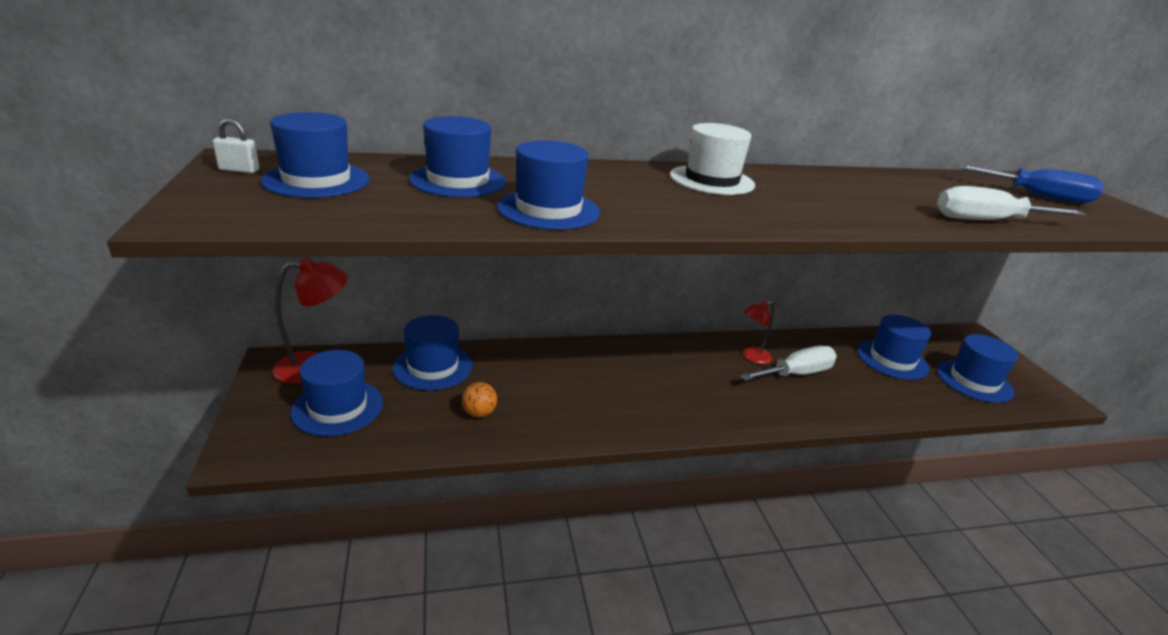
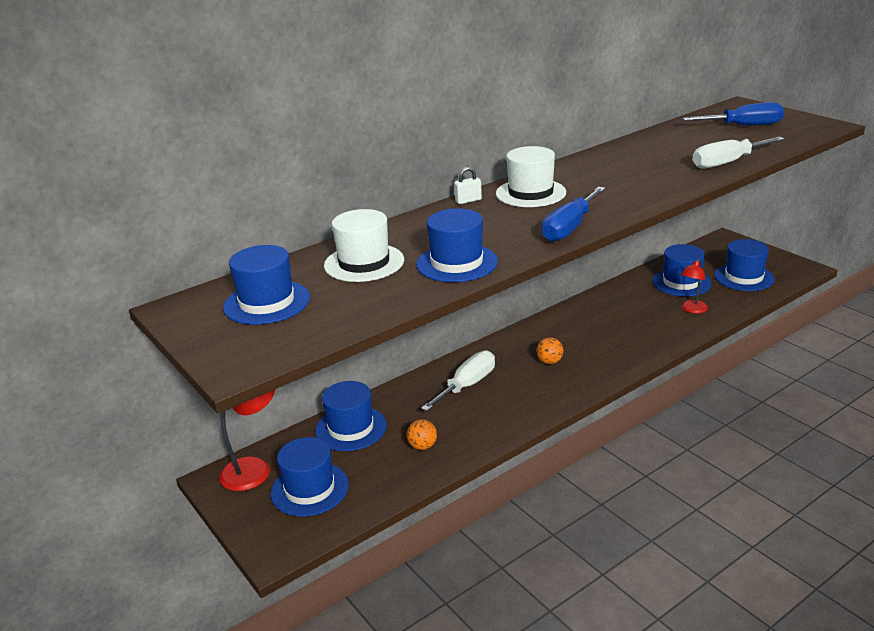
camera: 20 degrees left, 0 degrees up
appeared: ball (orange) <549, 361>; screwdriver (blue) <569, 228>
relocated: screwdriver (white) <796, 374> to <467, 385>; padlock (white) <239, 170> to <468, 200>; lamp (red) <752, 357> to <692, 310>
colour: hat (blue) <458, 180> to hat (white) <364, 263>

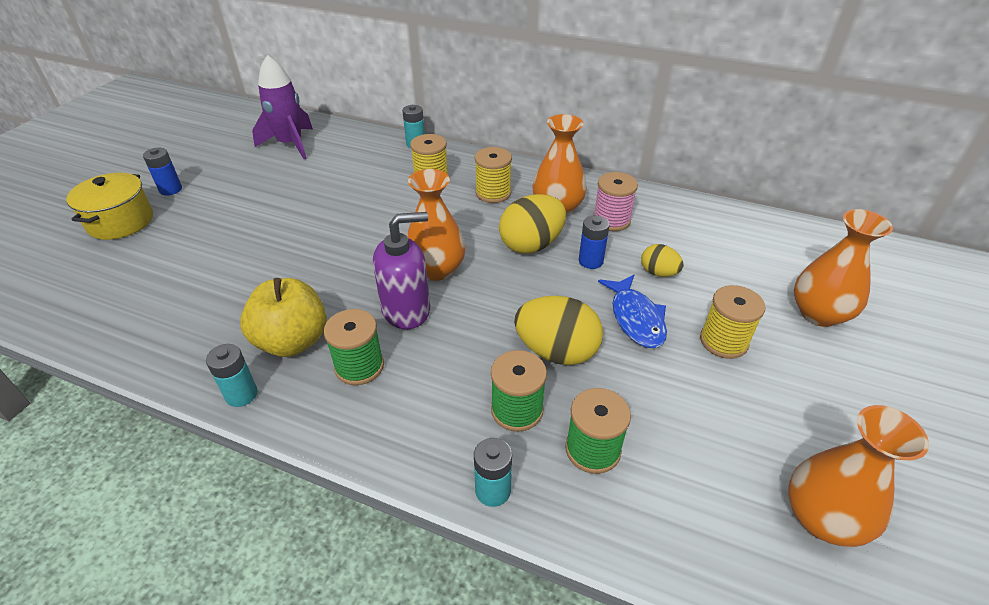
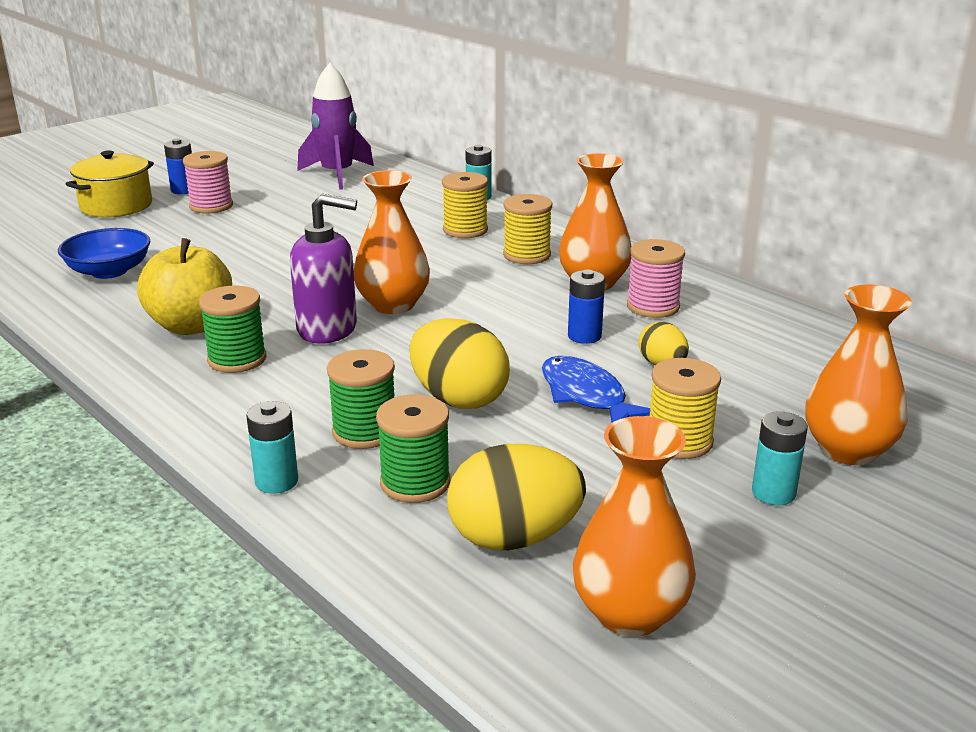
camera: 25 degrees right, 15 degrees down
appeared: bowl (blue) <109, 271>; spool (pink) <211, 206>
relocated: egg (yellow) <531, 245> to <514, 538>; battery (turquoise) <241, 394> to <773, 493>
spun: fish (blue) <635, 318> = <586, 395> 135 degrees clockwise

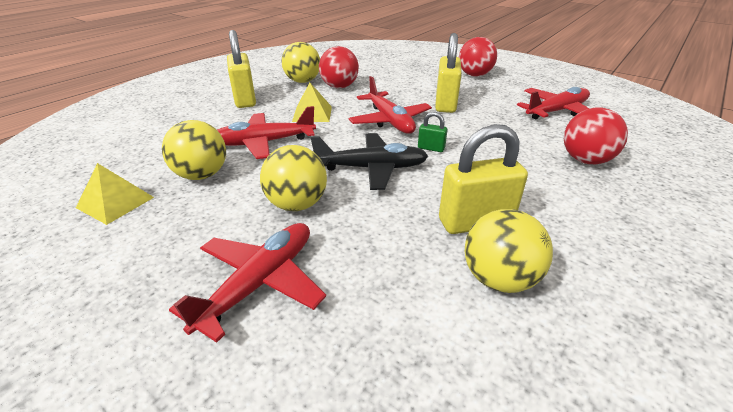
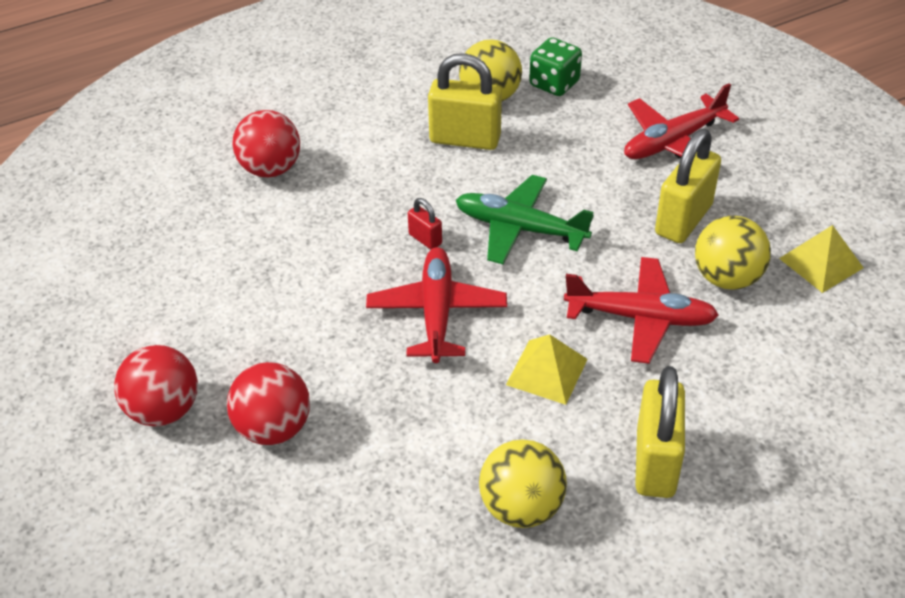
camera: 155 degrees left, 10 degrees up
missing: ball (yellow) <297, 204>; plane (red) <557, 111>
appeared: dice (green) <554, 84>
relocated: ball (red) <339, 87> to <273, 428>; padlock (yellow) <445, 104> to <683, 219>
colour: padlock (green) <431, 148> to padlock (red) <425, 239>; plane (black) <372, 168> to plane (green) <520, 228>

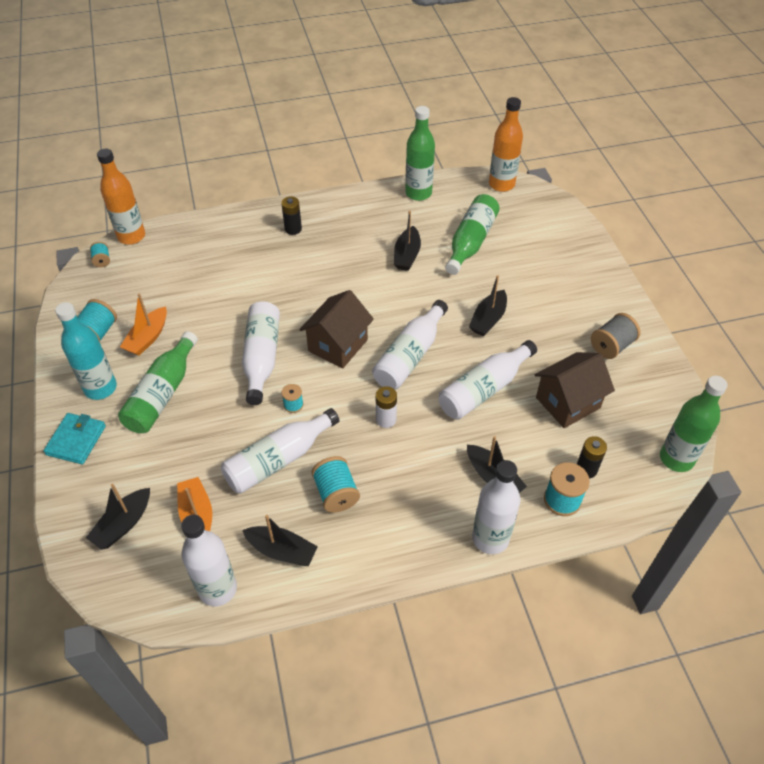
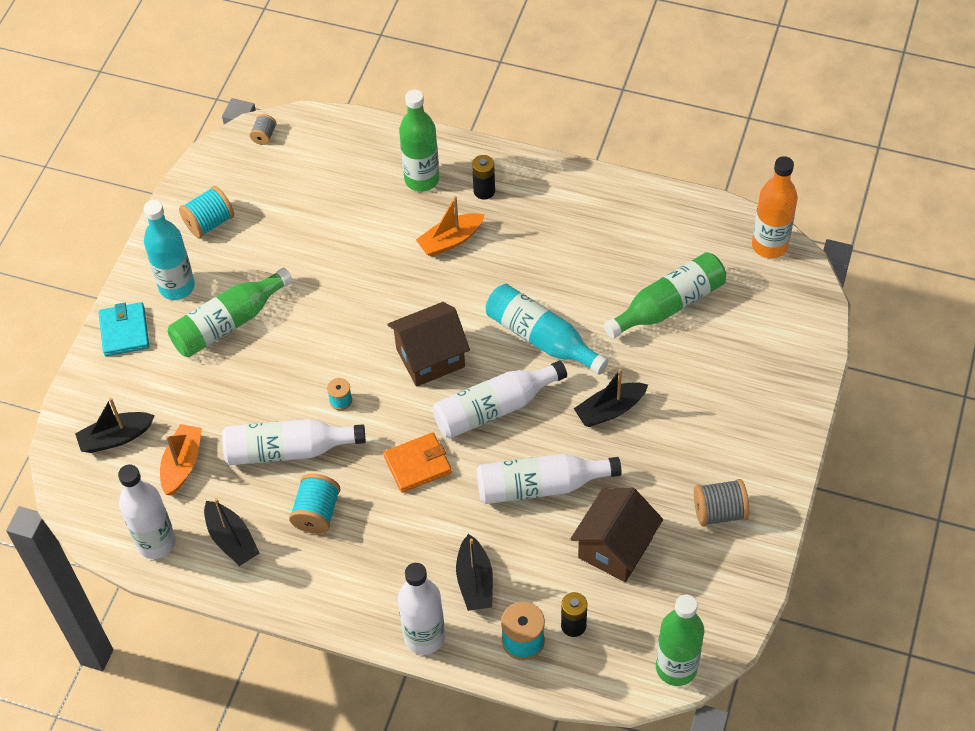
camera: 35 degrees right, 5 degrees up
missing: bottle (orange) <131, 236>; bottle (white) <262, 357>; boat (black) <407, 255>
appeared: bottle (turquoise) <541, 338>
relocated: bottle (green) <418, 193> to <422, 179>; boat (orange) <148, 338> to <450, 240>
exchanged: battery (white) <386, 419> to wallet (orange) <417, 464>
colour: spool (turquoise) <102, 260> to spool (grey) <264, 136>
spun: wallet (turquoise) <76, 440> = <124, 331> 60 degrees counterclockwise; house (brown) <567, 403> = <615, 548> 60 degrees counterclockwise

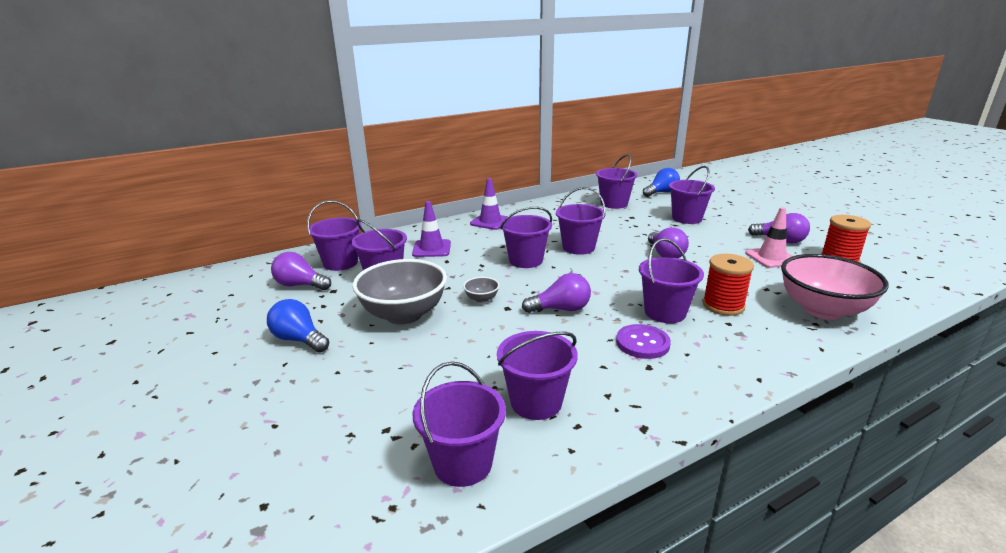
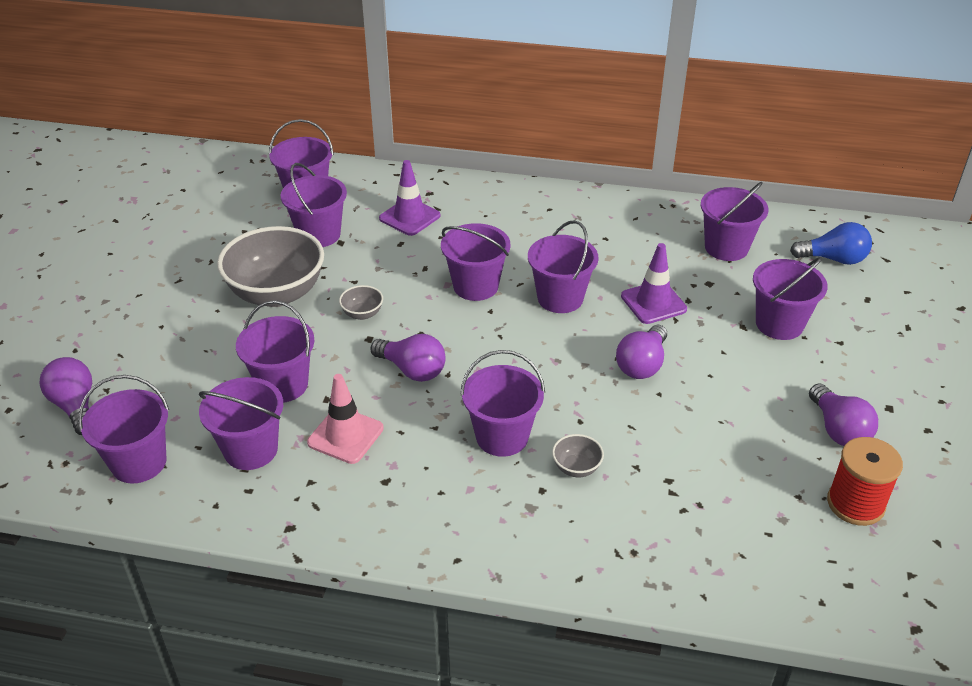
camera: 40 degrees right, 15 degrees up
missing: light bulb (blue) <299, 340>; button (purple) <642, 343>; bowl (pink) <822, 310>
appeared: bucket (purple) <282, 385>
relocated: light bulb (purple) <300, 285> to <75, 406>; traffic cone (pink) <771, 258> to <345, 435>; traffic cone (purple) <490, 222> to <653, 303>
exchanged: spool (red) <723, 305> to bowl (grey) <576, 468>

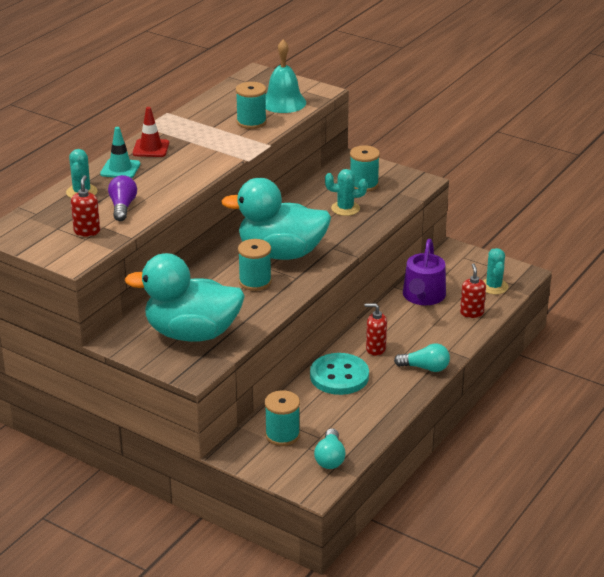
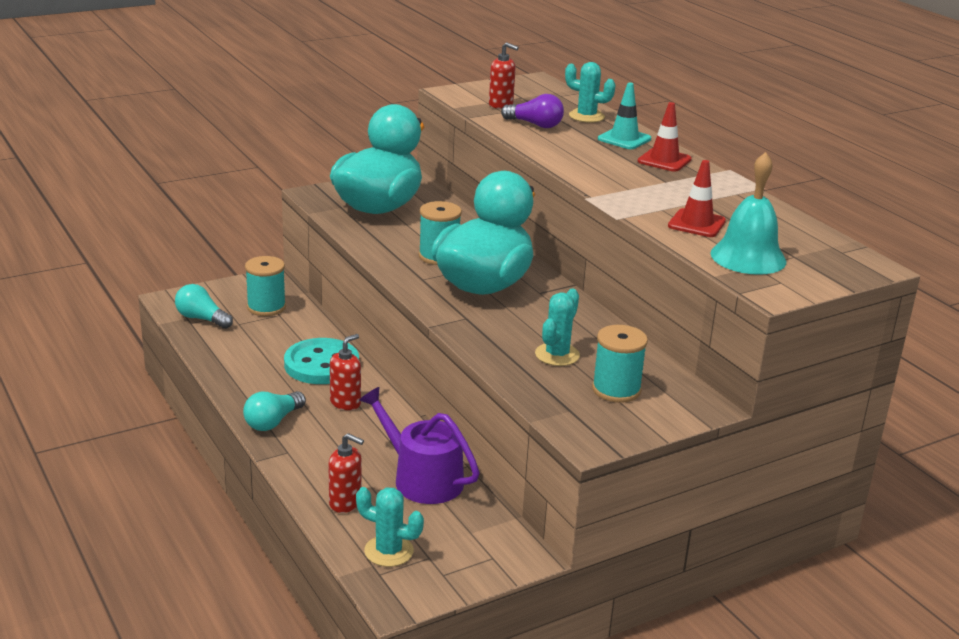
camera: 115 degrees right, 5 degrees down
exchanged: spool (turquoise) <251, 122> to traffic cone (red) <696, 223>

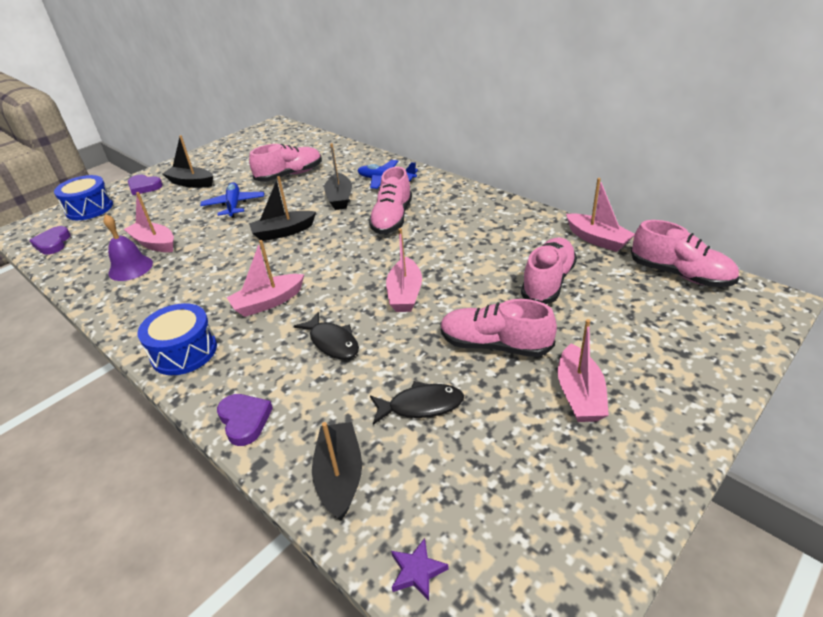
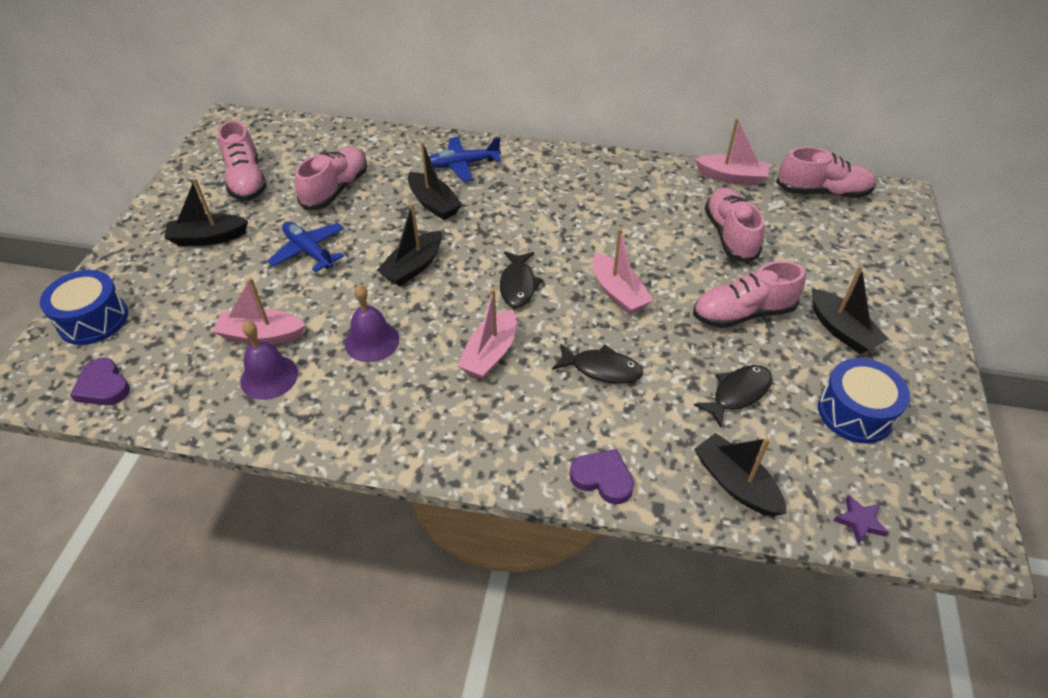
camera: 35 degrees left, 10 degrees up
missing: heart (purple) <144, 187>
appeared: bell (purple) <372, 341>; fish (black) <518, 285>
relocated: shoe (pink) <392, 219> to <246, 180>; drum (blue) <184, 352> to <855, 412>
colour: boat (pink) <579, 394> to boat (black) <842, 330>

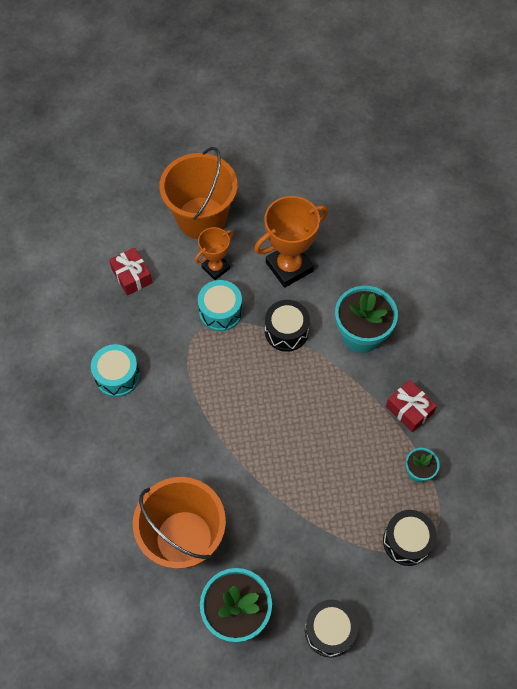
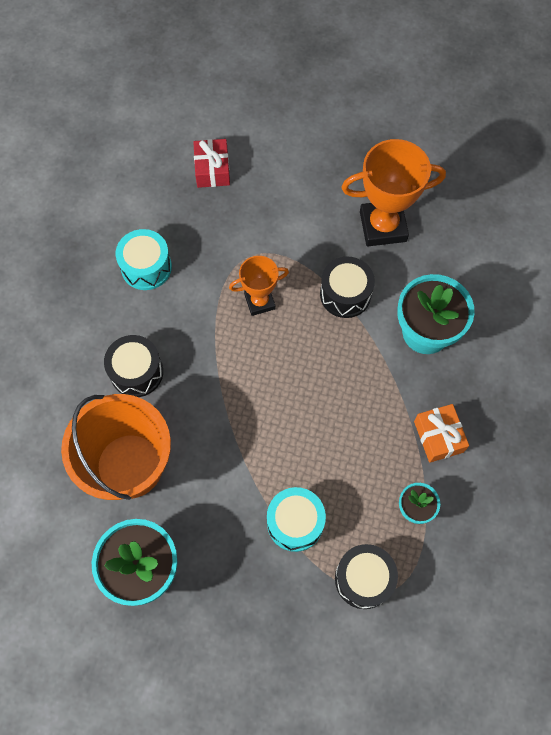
camera: 25 degrees right, 5 degrees up
missing: bucket (orange) <201, 218>
relocated: drum (black) <329, 631> to <136, 372>; trophy (orange) <216, 268> to <259, 302>; drum (turquoise) <220, 312> to <295, 522>
colour: gift (red) <409, 410> to gift (orange) <438, 436>

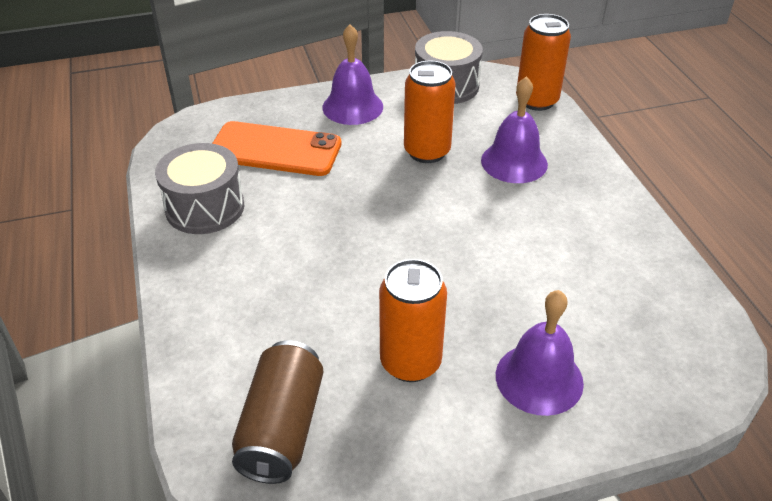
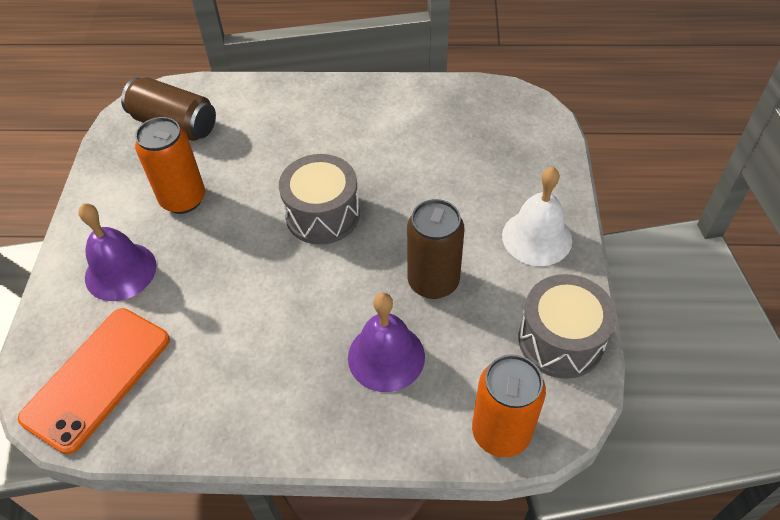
camera: 110 degrees right, 10 degrees up
relocated: phone (orange) <275, 150> to <97, 378>; drum (grey) <205, 207> to <322, 214>
colour: can (orange) <427, 151> to can (brown) <433, 281>; bell (purple) <352, 107> to bell (white) <536, 237>

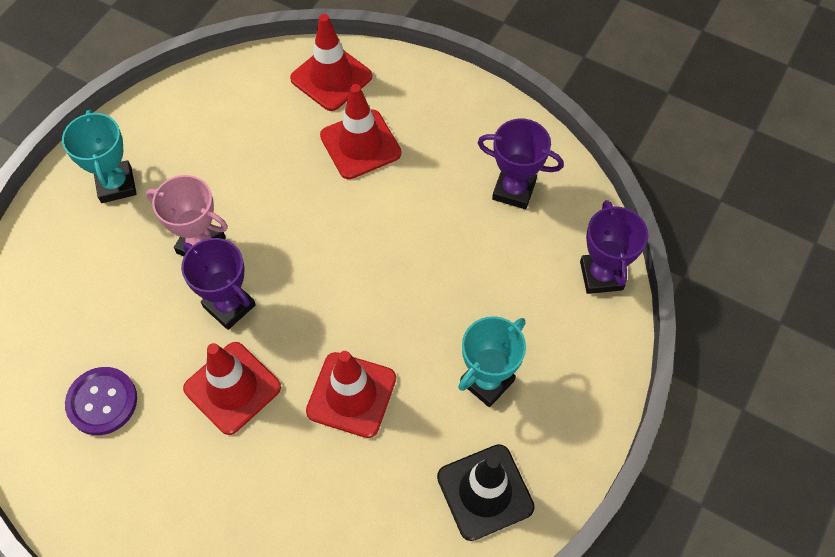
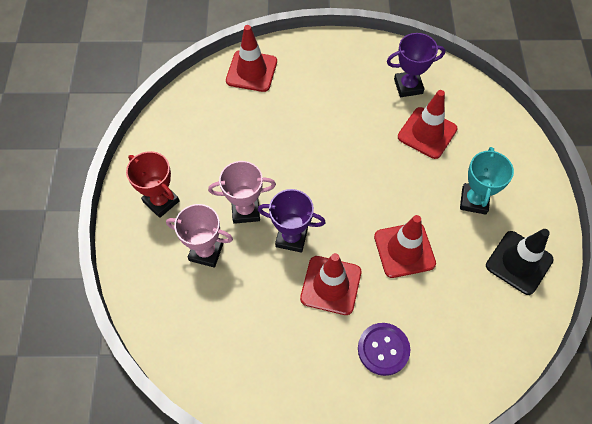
camera: 30 degrees left, 0 degrees up
missing: trophy (purple) <601, 275>
appeared: trophy (pink) <206, 252>
relocated: button (purple) <102, 402> to <383, 349>; traffic cone (red) <360, 144> to <427, 133>
colour: trophy (turquoise) <116, 185> to trophy (red) <161, 201>

